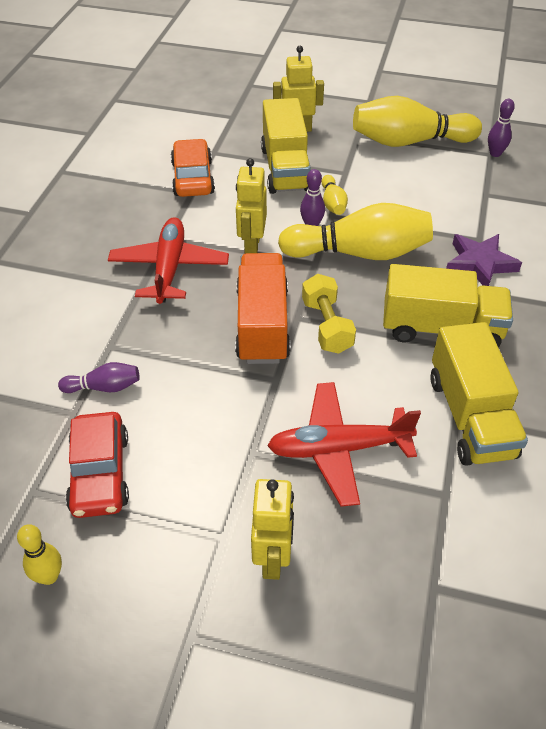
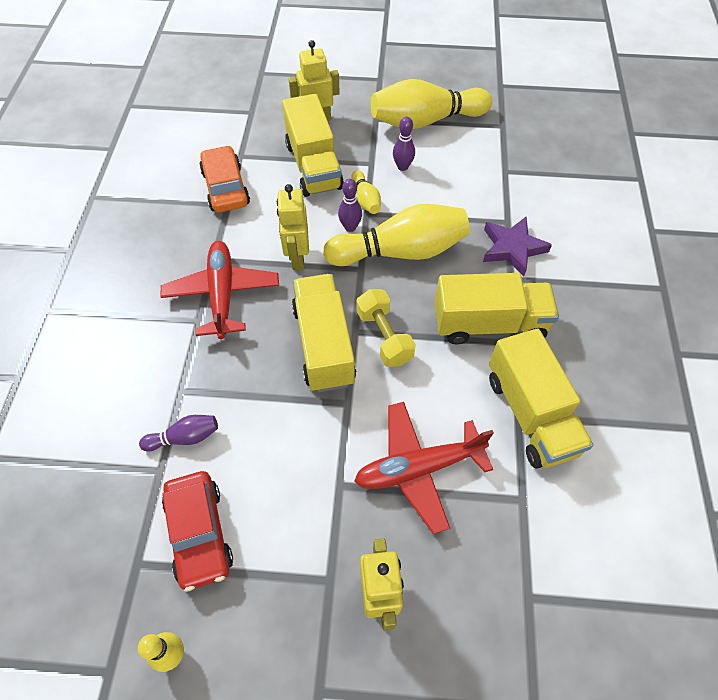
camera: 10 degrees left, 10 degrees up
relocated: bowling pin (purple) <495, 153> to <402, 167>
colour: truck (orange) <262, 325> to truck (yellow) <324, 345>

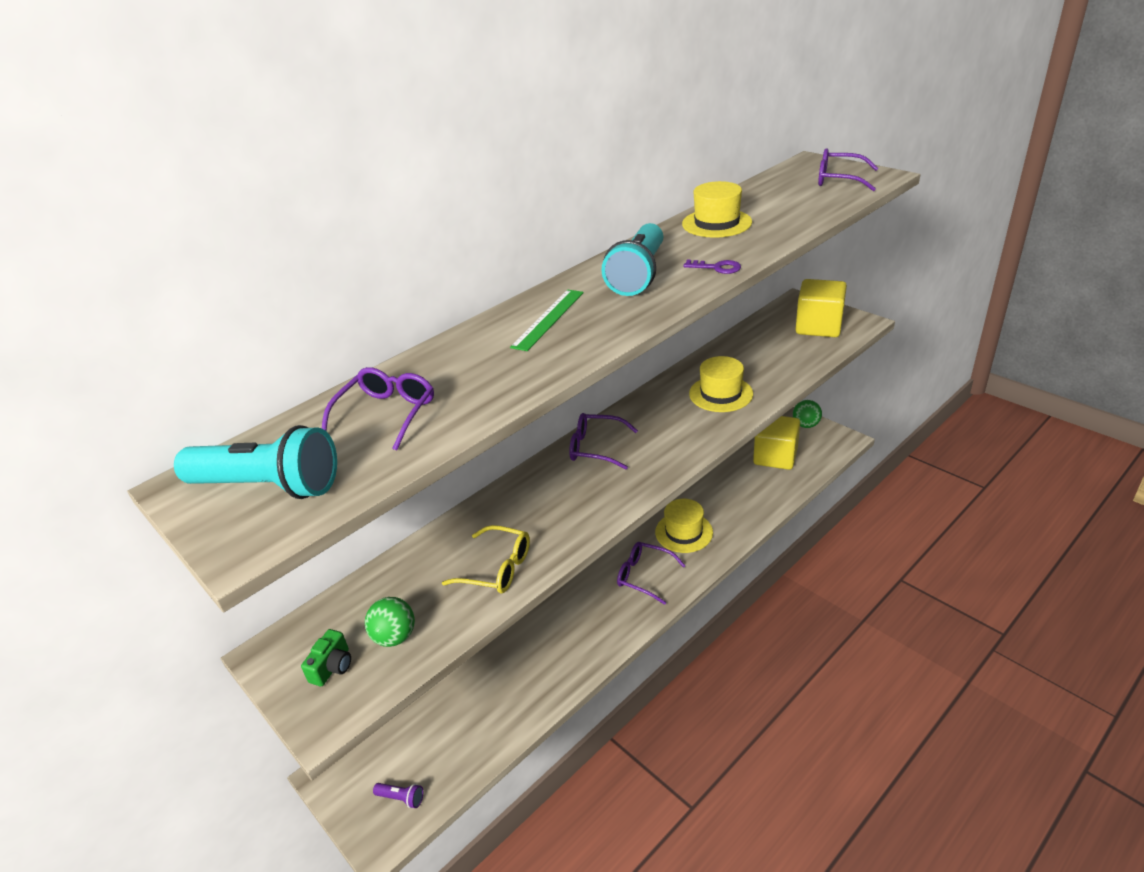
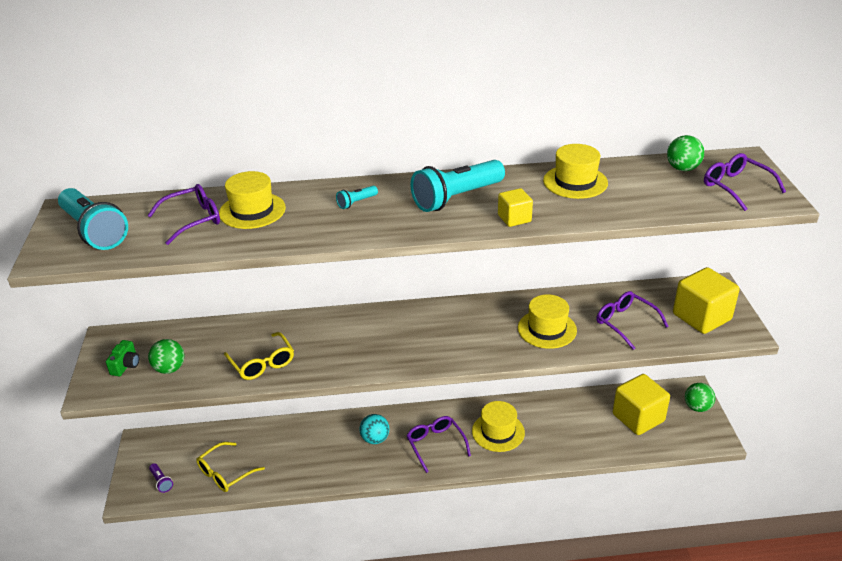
camera: 35 degrees right, 0 degrees up
appeared: glasses (yellow) <225, 473>; hat (yellow) <252, 211>; ball (turquoise) <375, 439>; ball (green) <682, 168>
relocated: glasses (purple) <596, 448> to <625, 323>
exchanged: ruler (green) <548, 319> to flashlight (turquoise) <356, 202>; key (purple) <717, 268> to cube (yellow) <514, 218>
spun: camera (green) <332, 667> = <126, 365> 45 degrees counterclockwise

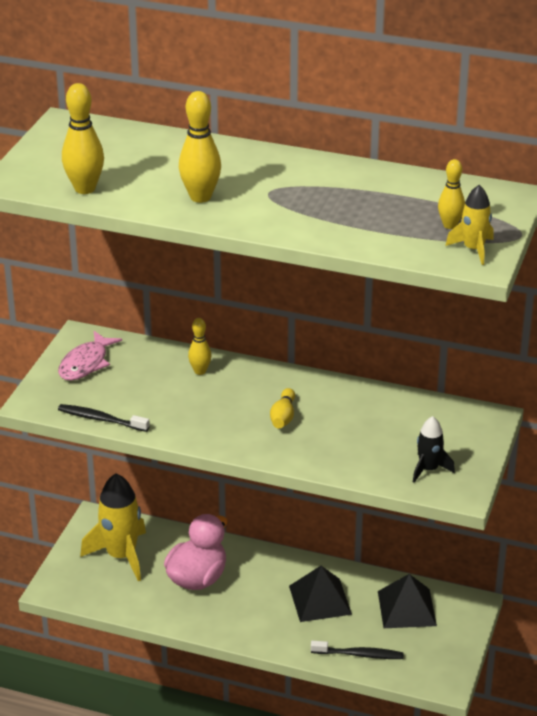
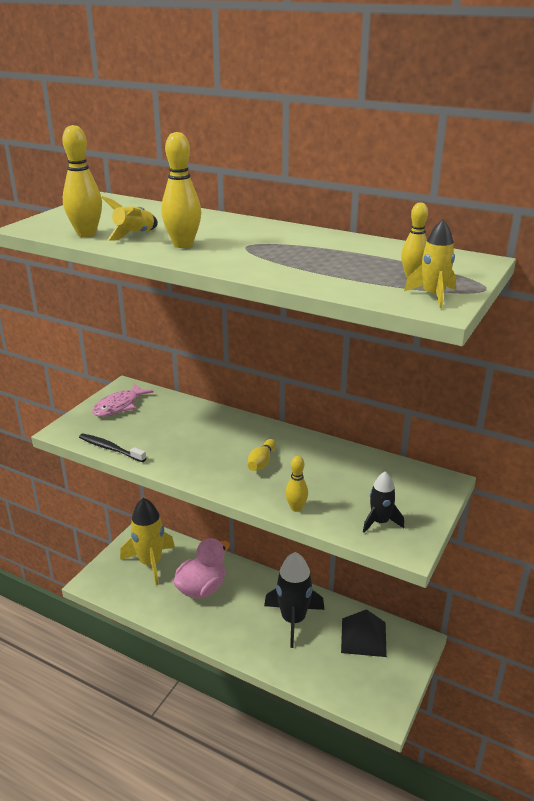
camera: 10 degrees right, 5 degrees down
missing: toothbrush (black) <359, 654>
appeared: rocket (yellow) <134, 235>
relocated: bowling pin (yellow) <200, 371> to <296, 508>
exchanged: pyramid (black) <320, 600> to rocket (black) <293, 620>

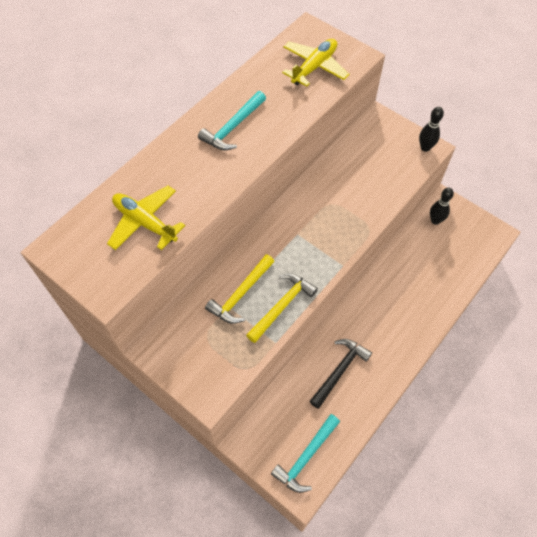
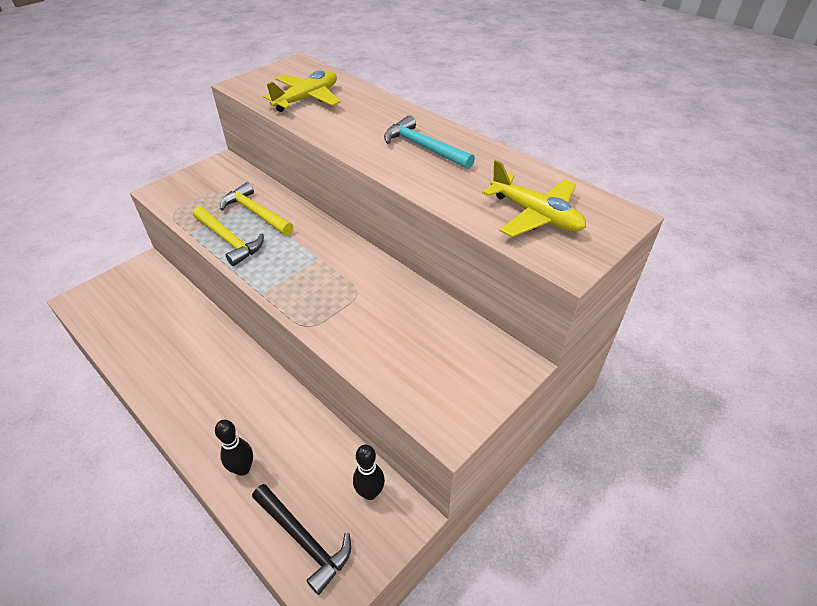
camera: 95 degrees right, 15 degrees down
missing: hammer (turquoise) <306, 457>
relocated: bowling pin (black) <425, 148> to <243, 468>; hammer (black) <340, 370> to <304, 540>

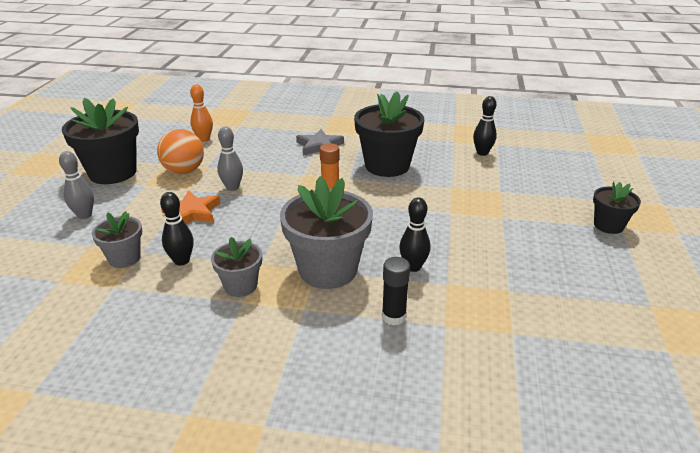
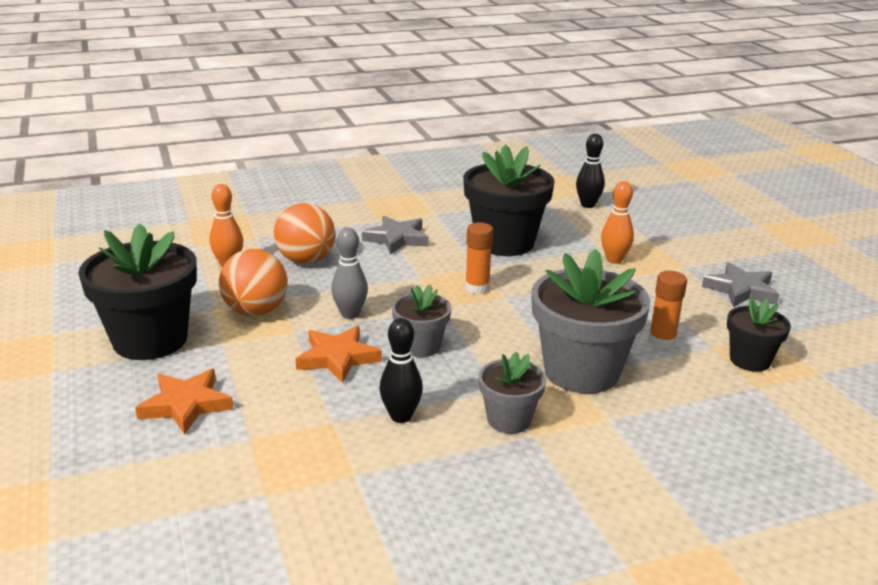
camera: 30 degrees left, 5 degrees down
missing: glue stick (black) <393, 316>
appeared: ball (orange) <306, 260>; bowling pin (orange) <614, 260>; star (grey) <741, 290>
relocated: flower pot (grey) <124, 258> to <421, 346>; flower pot (black) <608, 225> to <750, 360>
exchanged: bowling pin (grey) <84, 215> to star (orange) <186, 405>; bowling pin (black) <413, 267> to glue stick (orange) <662, 341>

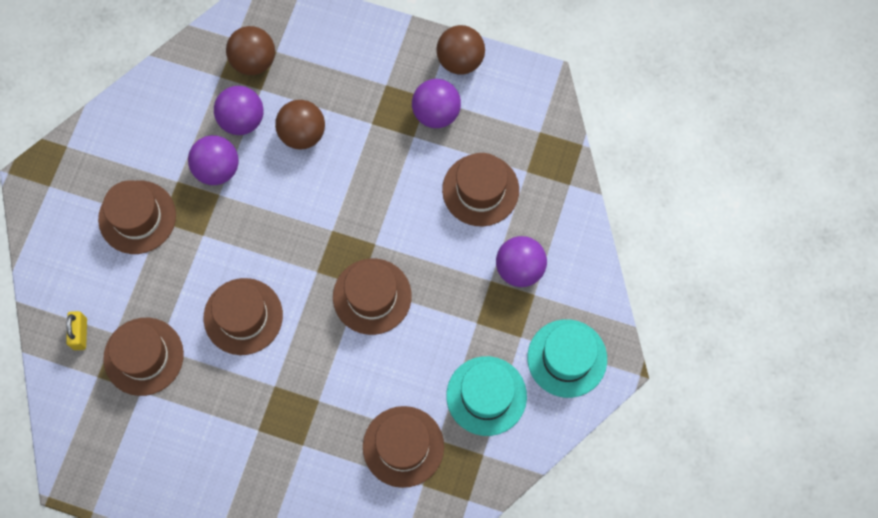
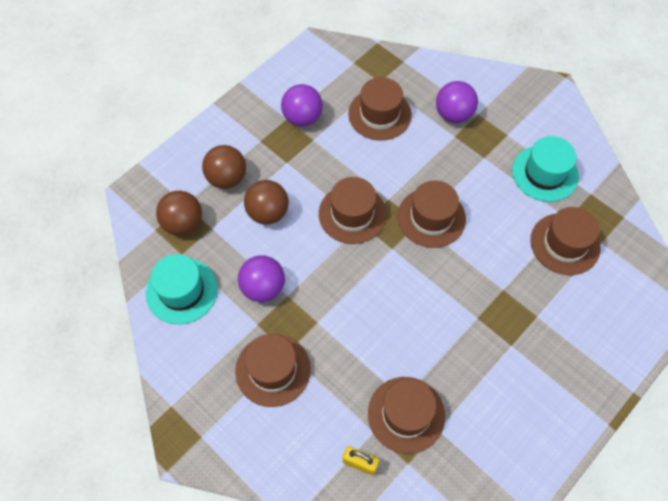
camera: 65 degrees left, 10 degrees down
missing: ball (purple) <242, 119>
relocated: hat (turquoise) <567, 358> to <182, 291>; ball (brown) <460, 60> to <227, 178>; hat (brown) <243, 316> to <352, 214>

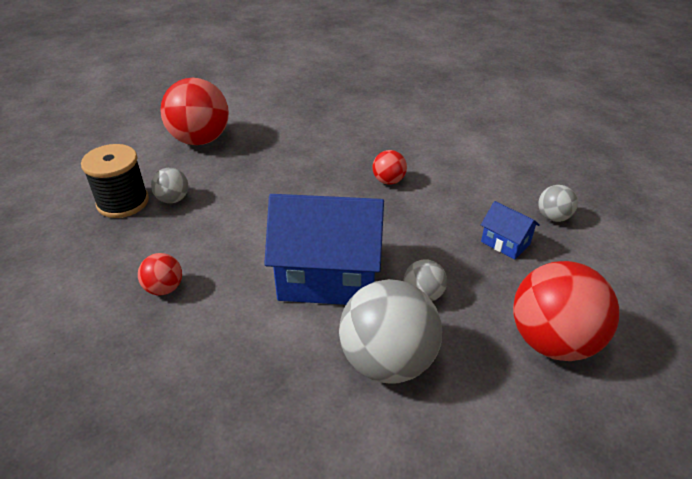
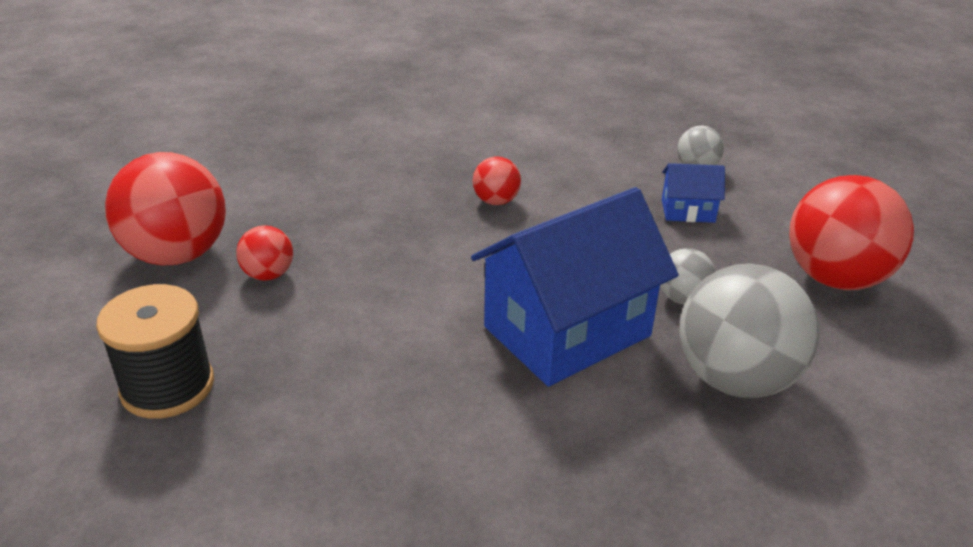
camera: 40 degrees left, 5 degrees down
missing: ball (grey) <173, 199>
relocated: ball (red) <164, 288> to <268, 275>

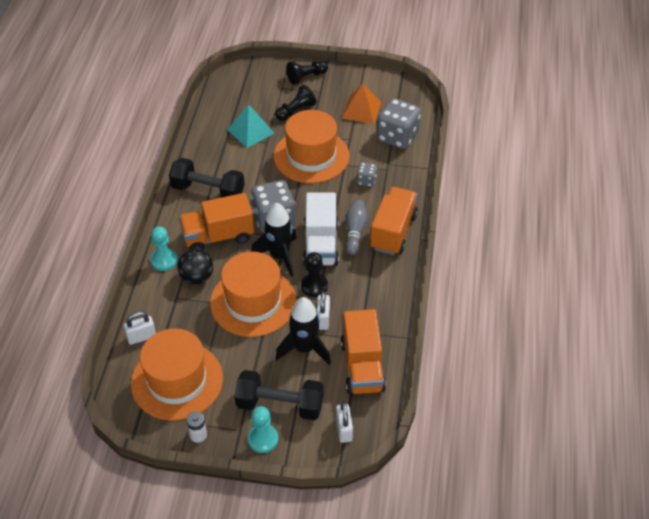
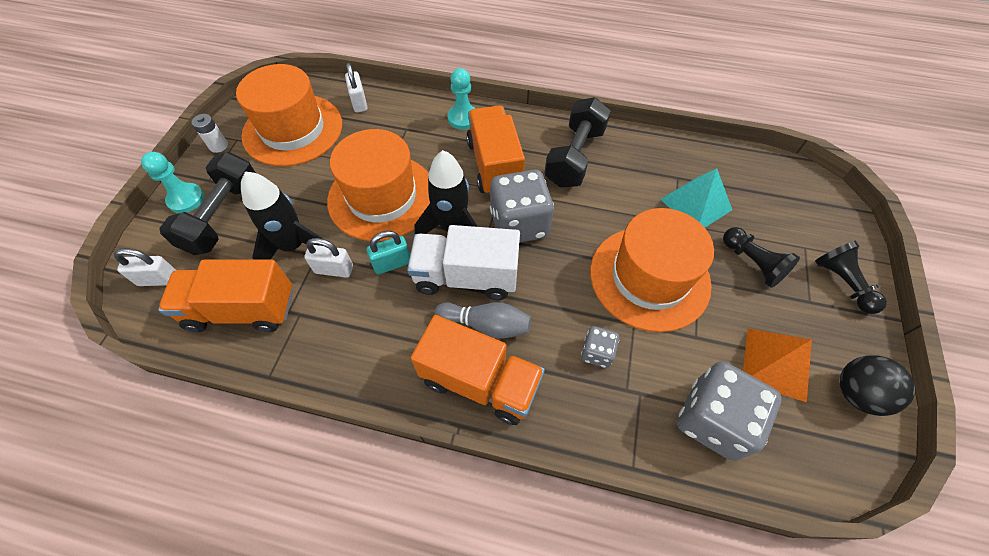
camera: 95 degrees right, 10 degrees up
relocated: ball (black) <197, 277> to <856, 393>
exchanged: pawn (black) <314, 286> to padlock (turquoise) <392, 263>

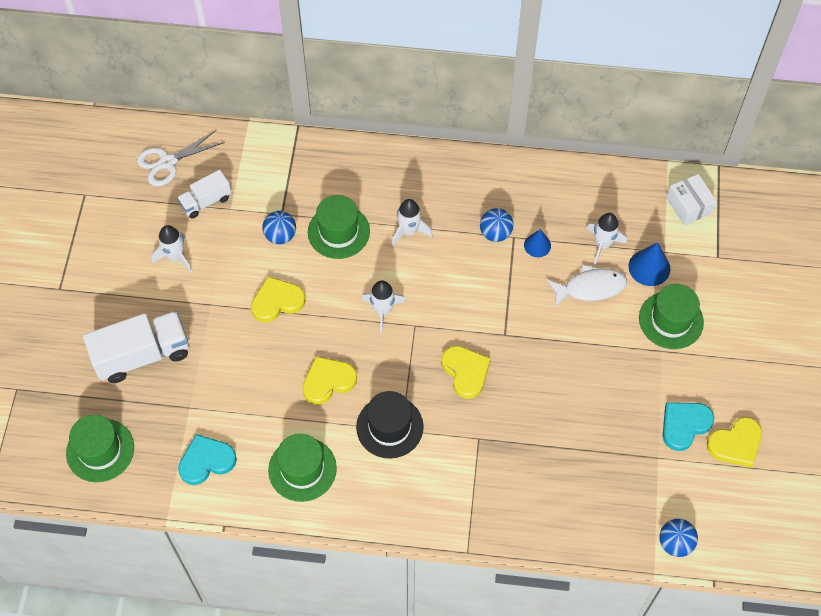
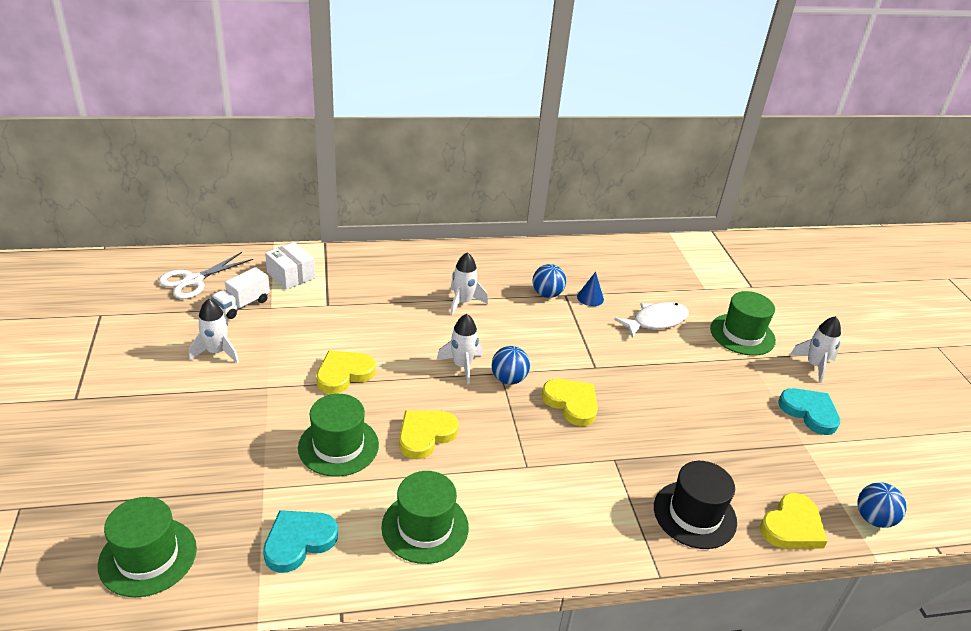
camera: 20 degrees left, 25 degrees down
missing: truck (white) <142, 355>; cone (blue) <649, 267>
relocated: box (white) <689, 205> to <291, 275>; hat (green) <338, 232> to <338, 446>; ball (blue) <280, 236> to <508, 379>; hat (black) <389, 427> to <694, 514>; heart (yellow) <735, 444> to <792, 526>; rocket (white) <602, 244> to <814, 365>
spun: heart (turquoise) <684, 425> = <809, 412> 105 degrees clockwise

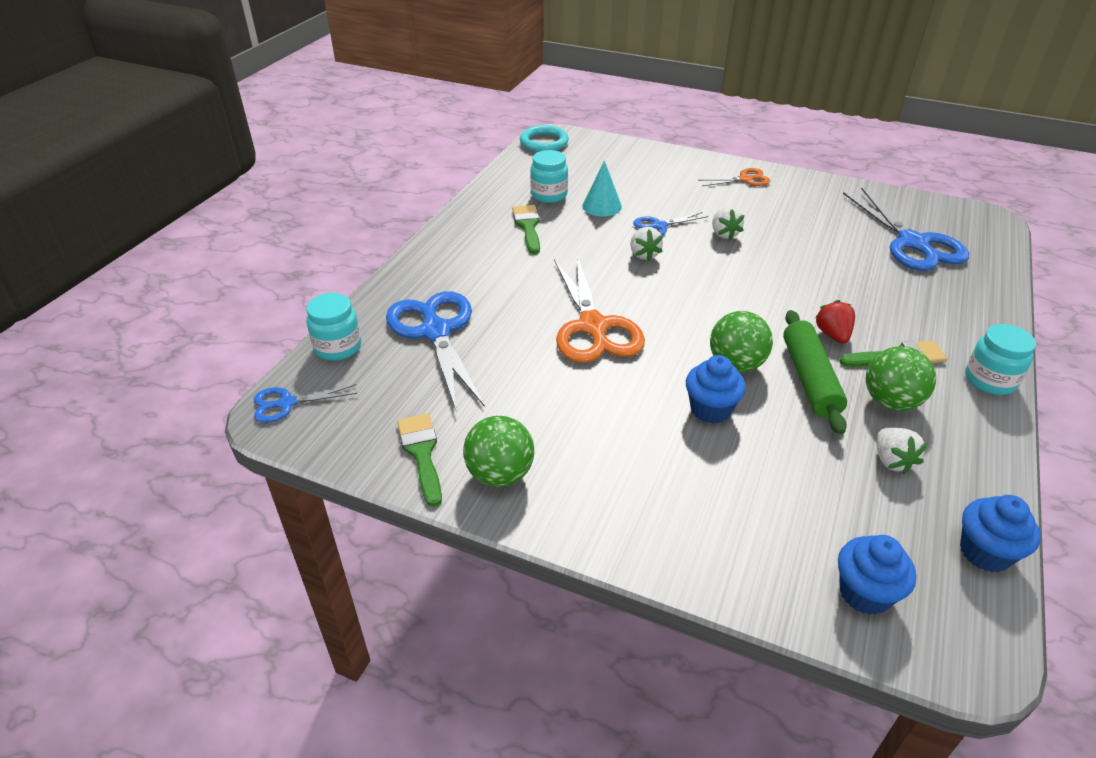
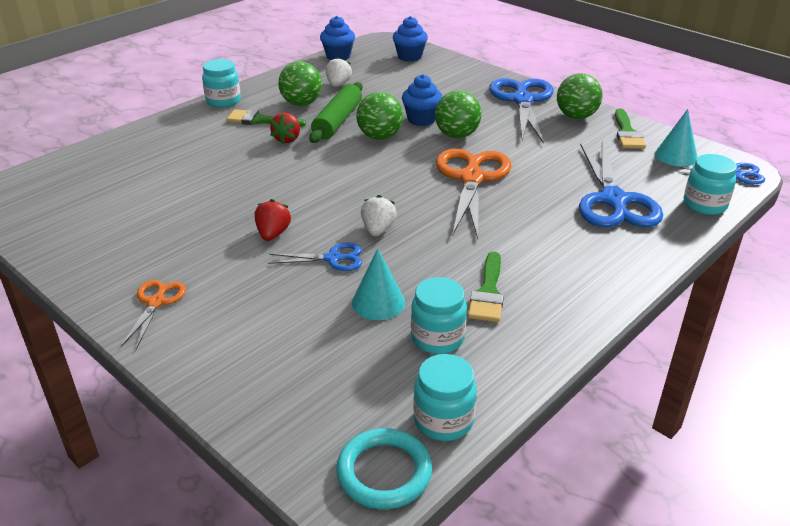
camera: 160 degrees left, 5 degrees down
appeared: jar (turquoise) <443, 420>; ball (green) <457, 135>; cone (turquoise) <676, 156>
relocated: scissors (blue) <913, 243> to <522, 100>
colour: strawberry (white) <724, 234> to strawberry (red) <273, 234>
spun: scissors (orange) <745, 179> = <156, 302> 90 degrees clockwise

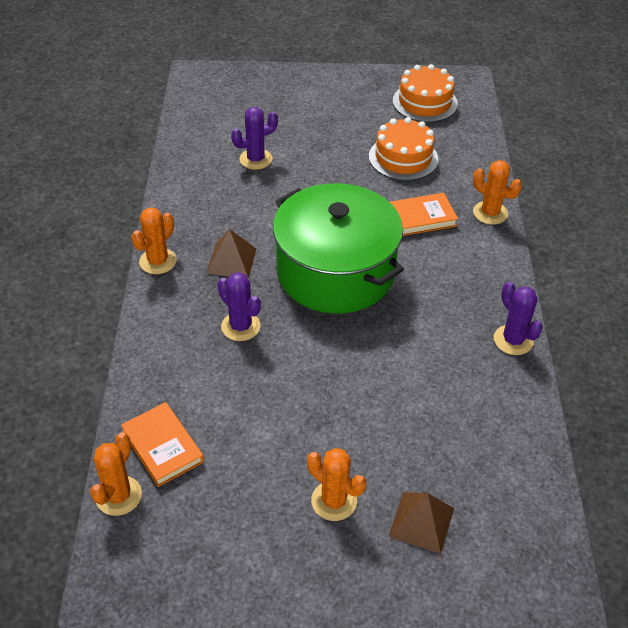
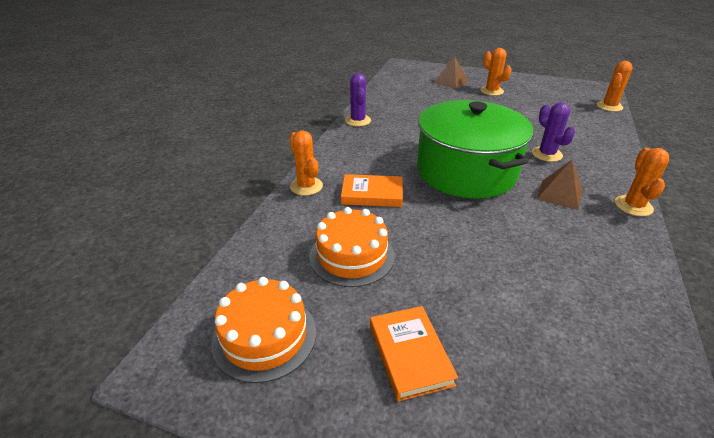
camera: 160 degrees left, 10 degrees down
missing: cactus (purple) <255, 159>
relocated: book (orange) <163, 447> to <410, 354>
spun: cactus (orange) <158, 261> = <633, 206> 45 degrees counterclockwise

